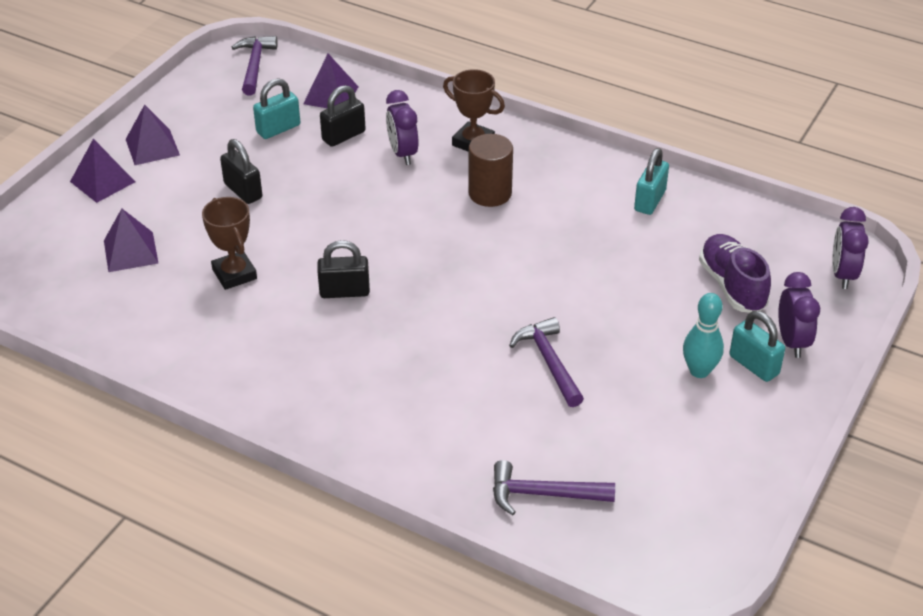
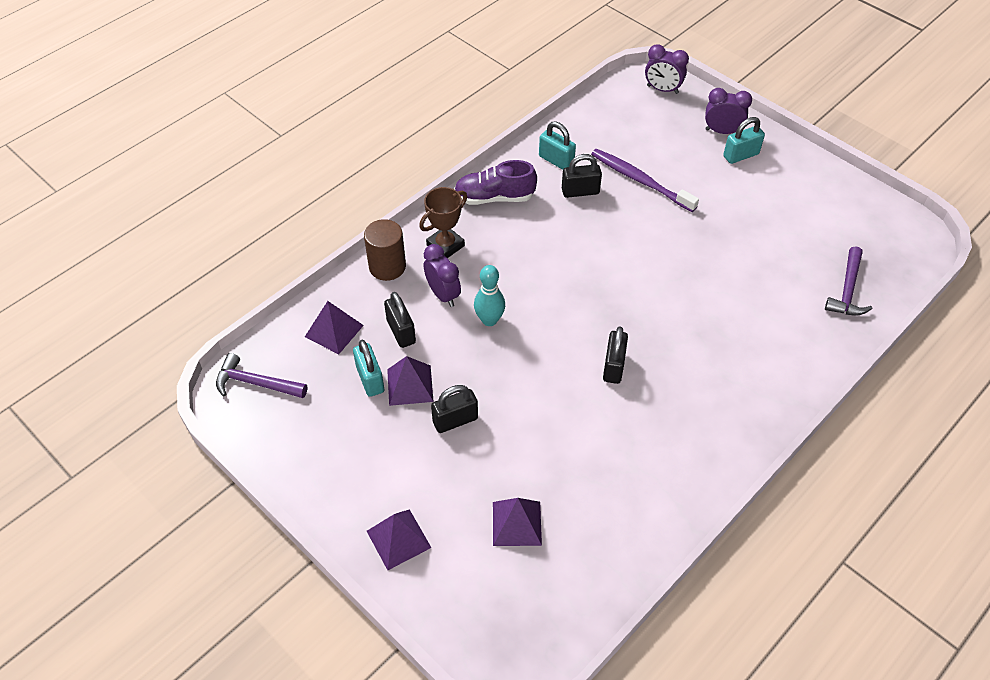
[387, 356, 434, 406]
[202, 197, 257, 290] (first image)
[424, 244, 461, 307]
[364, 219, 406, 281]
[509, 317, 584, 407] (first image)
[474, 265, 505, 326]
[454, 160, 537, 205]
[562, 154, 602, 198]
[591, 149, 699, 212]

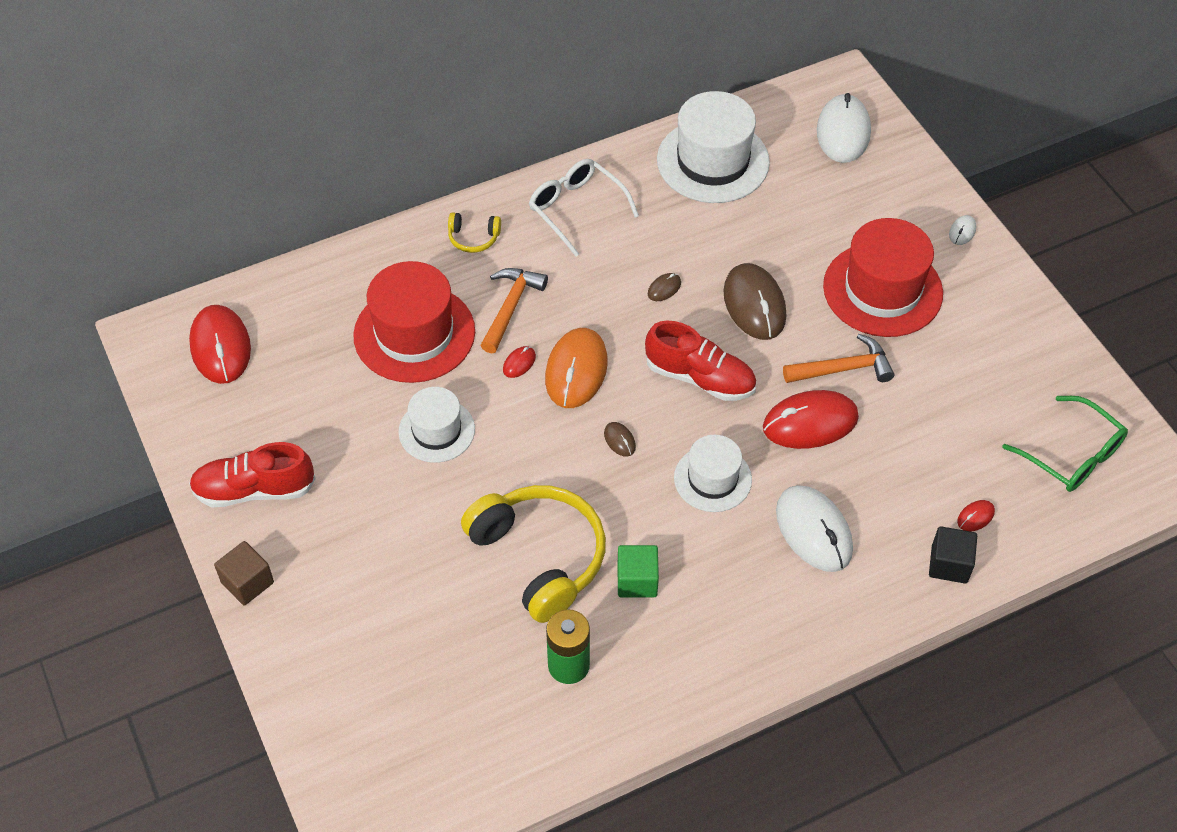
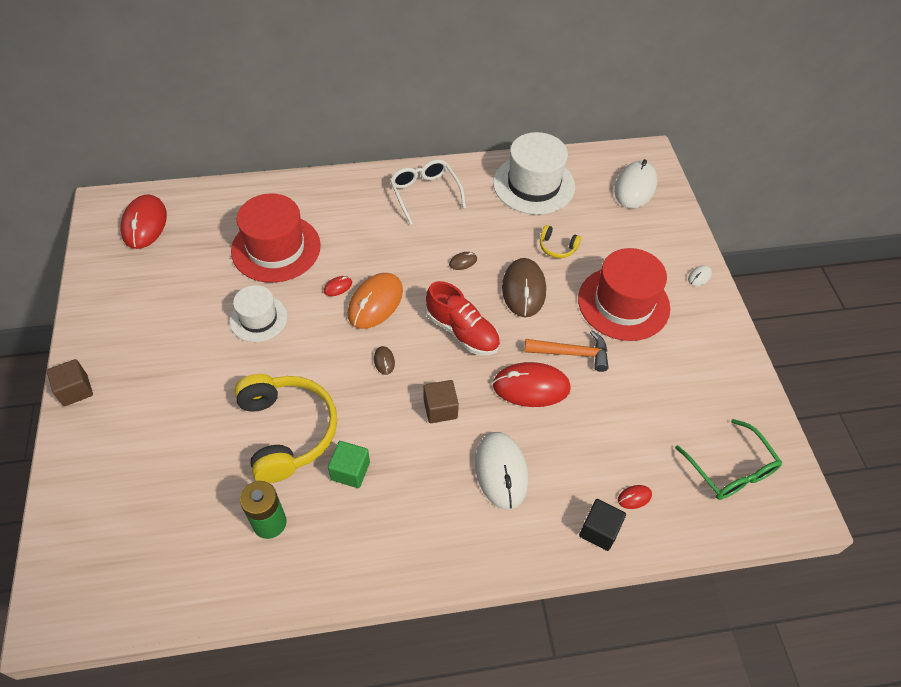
[189, 442, 316, 507] (first image)
[540, 225, 581, 258]
[480, 268, 548, 354] (first image)
[424, 380, 459, 423]

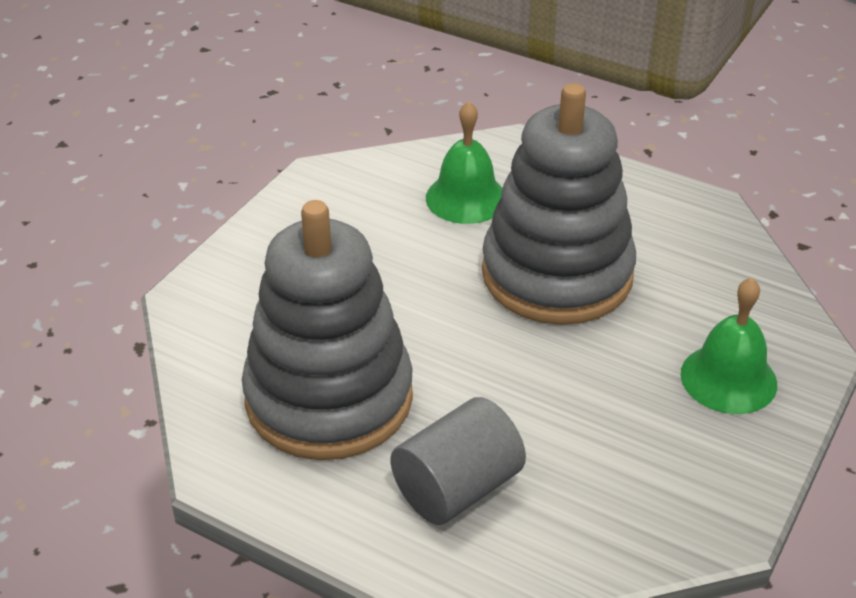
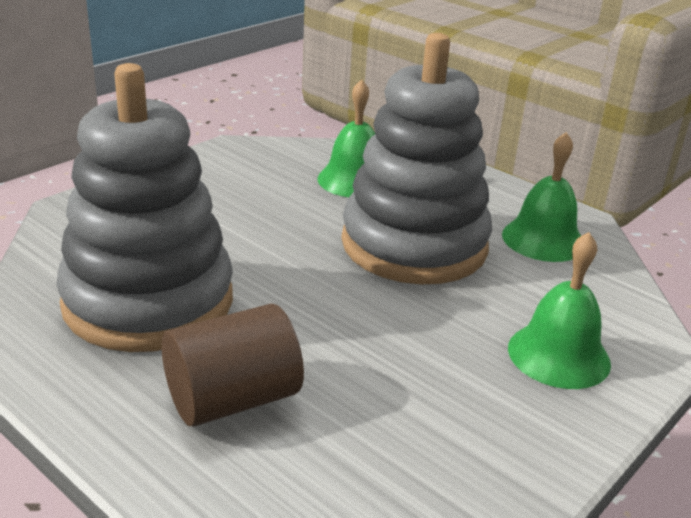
[162, 304, 304, 427]
[502, 132, 581, 262]

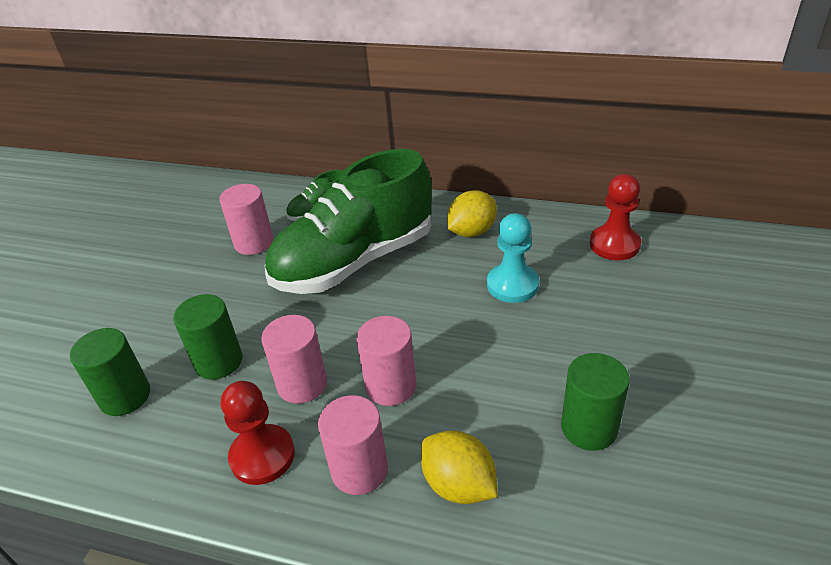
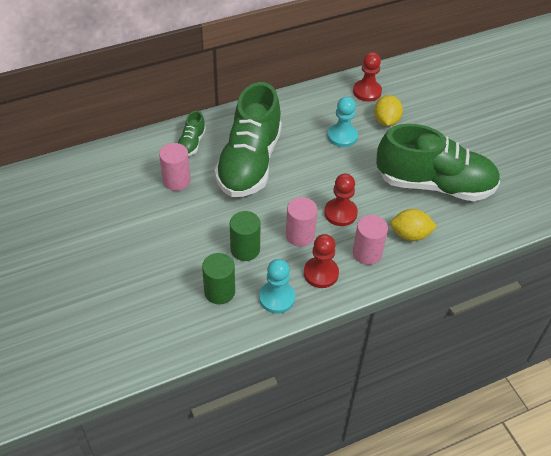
[324, 174, 358, 226]
[374, 95, 403, 126]
[376, 124, 500, 201]
[259, 259, 295, 314]

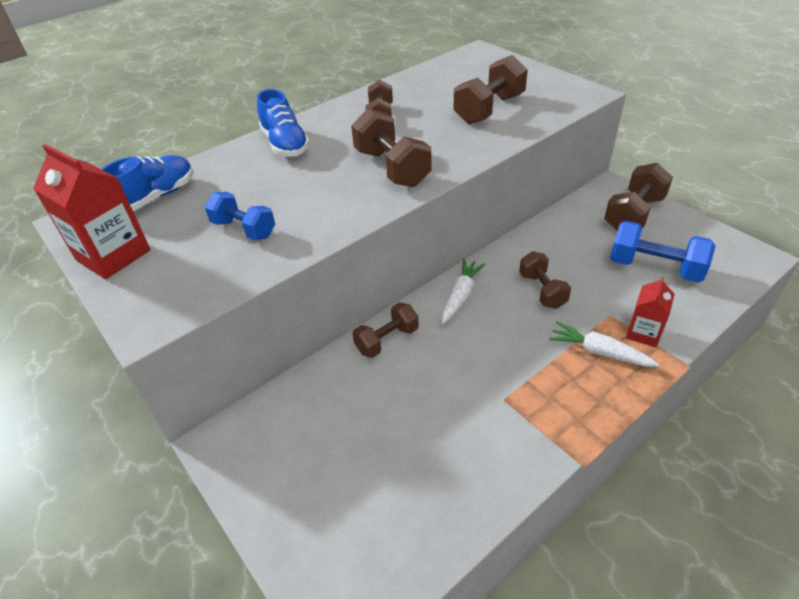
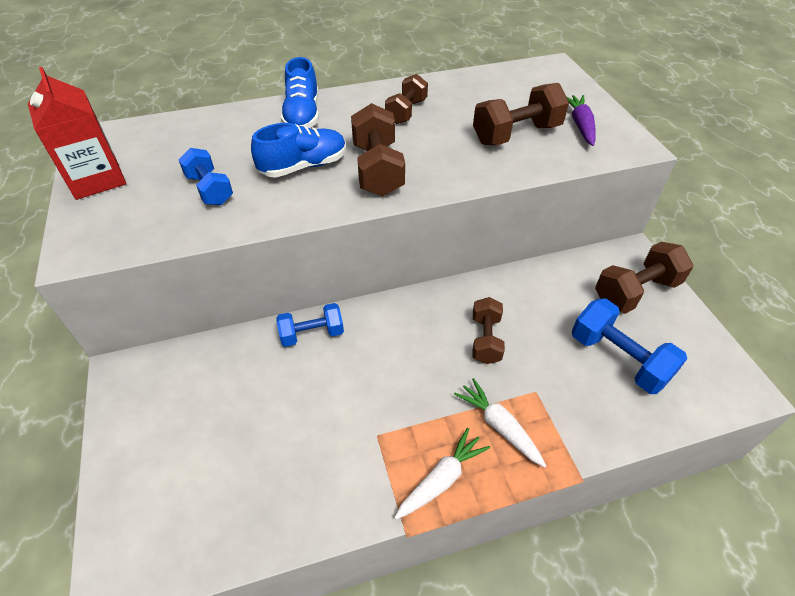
[251, 123, 346, 178]
[276, 303, 344, 347]
[394, 428, 490, 520]
[626, 276, 675, 347] (first image)
[567, 95, 596, 146]

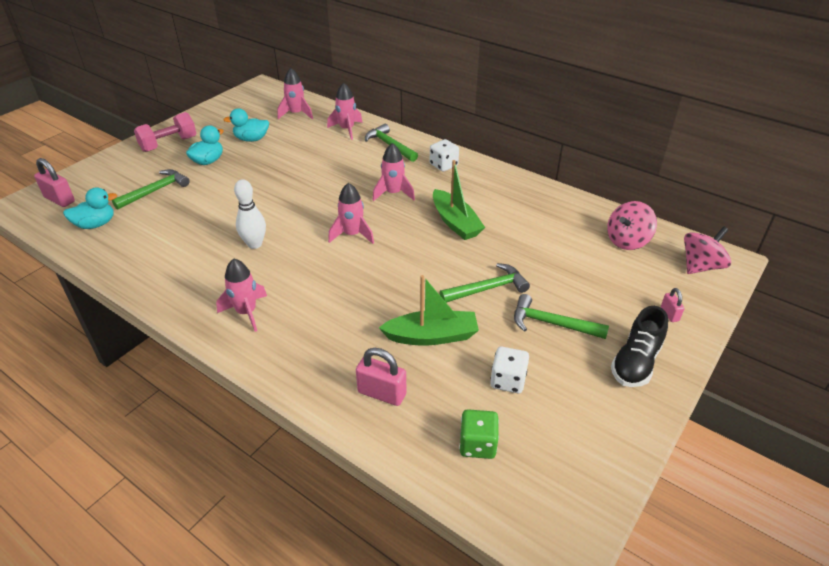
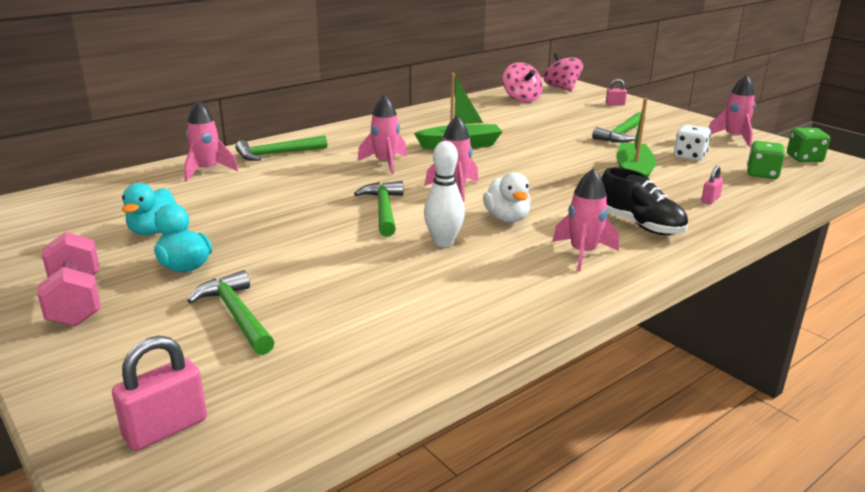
[63, 188, 117, 229] (first image)
[709, 75, 756, 147]
[701, 166, 723, 204]
[430, 139, 459, 172] (first image)
[354, 181, 403, 237]
[601, 167, 688, 235]
[483, 172, 531, 223]
[787, 128, 830, 162]

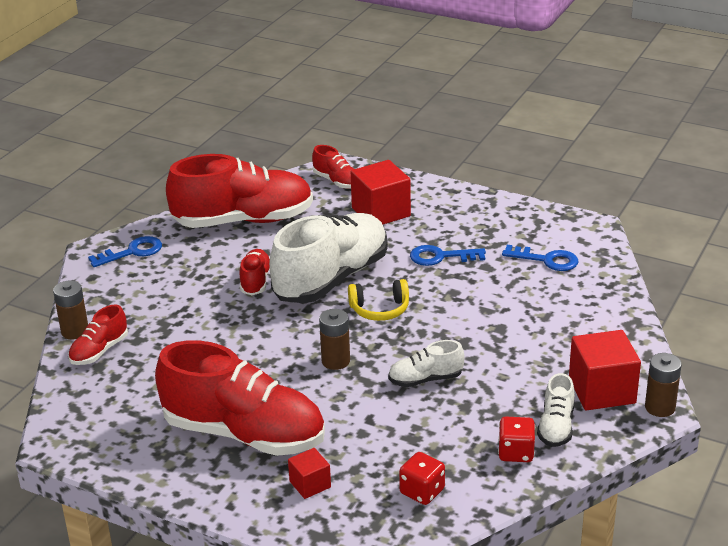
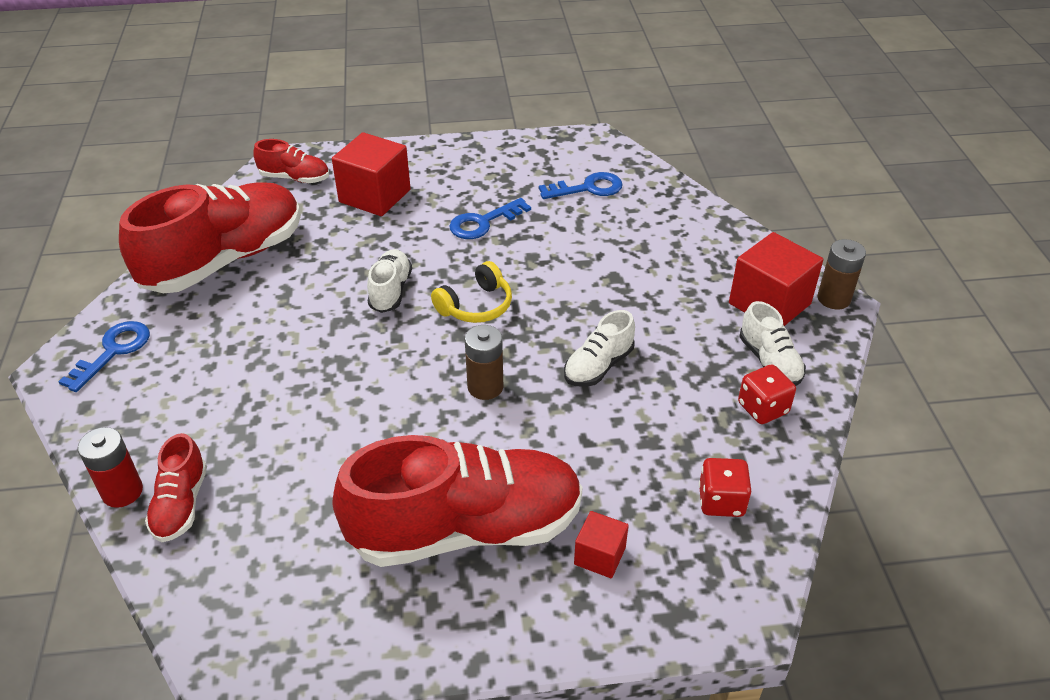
[78, 427, 143, 508]
[240, 249, 270, 295] (first image)
[367, 249, 412, 313]

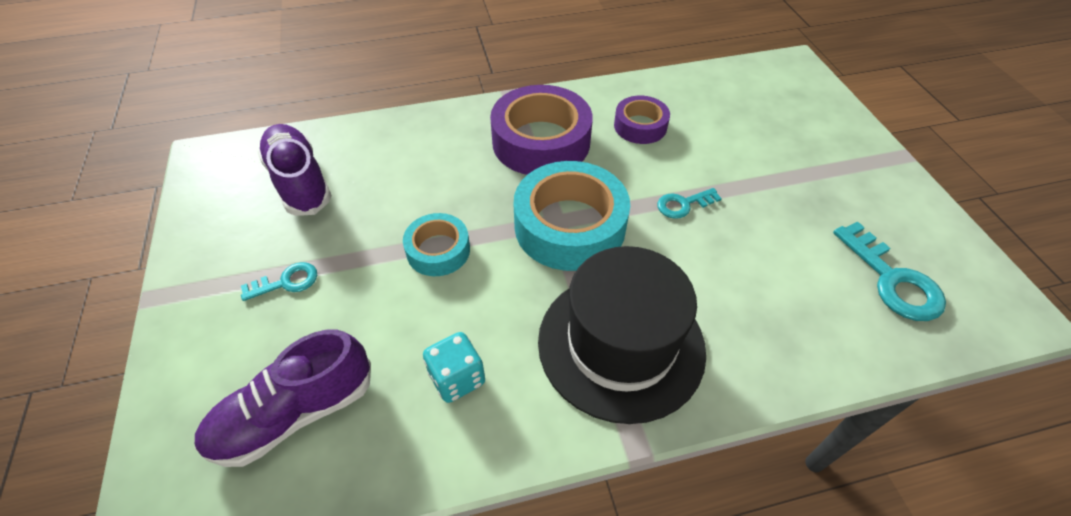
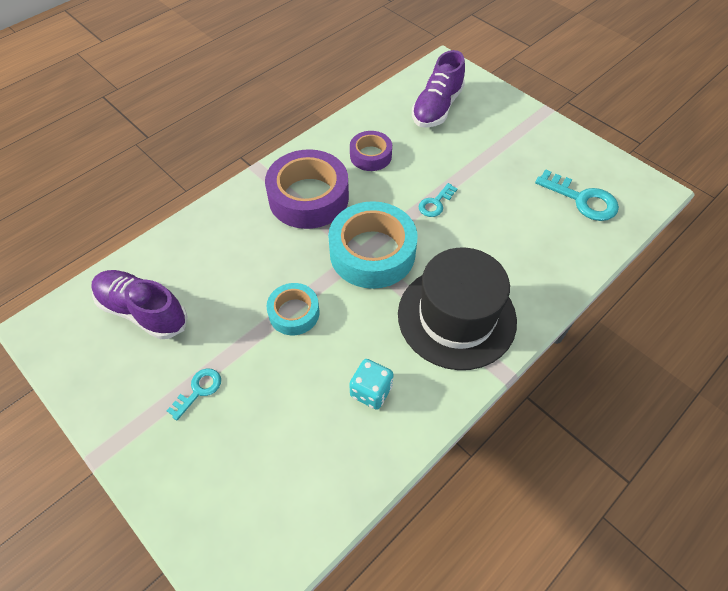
[412, 50, 465, 128]

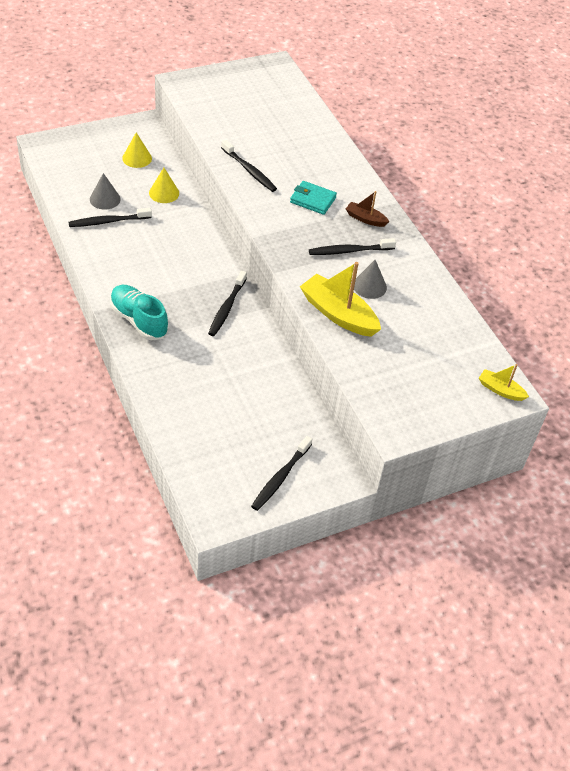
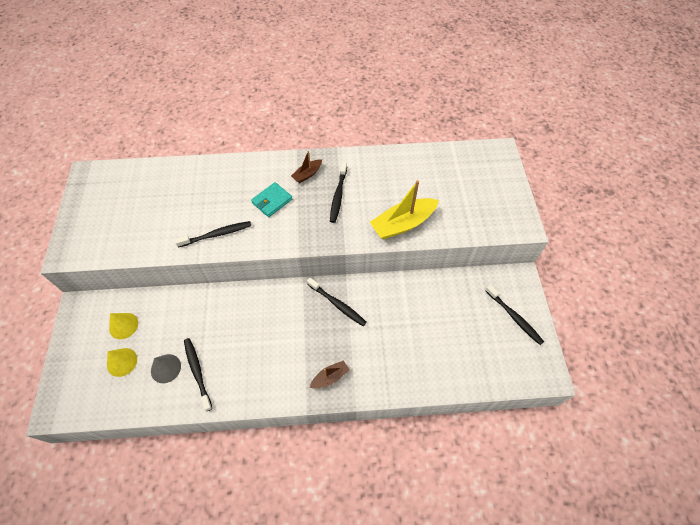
[184, 338, 212, 412]
[309, 360, 350, 389]
[107, 348, 137, 377]
[354, 260, 387, 299] (first image)
[479, 364, 529, 401] (first image)

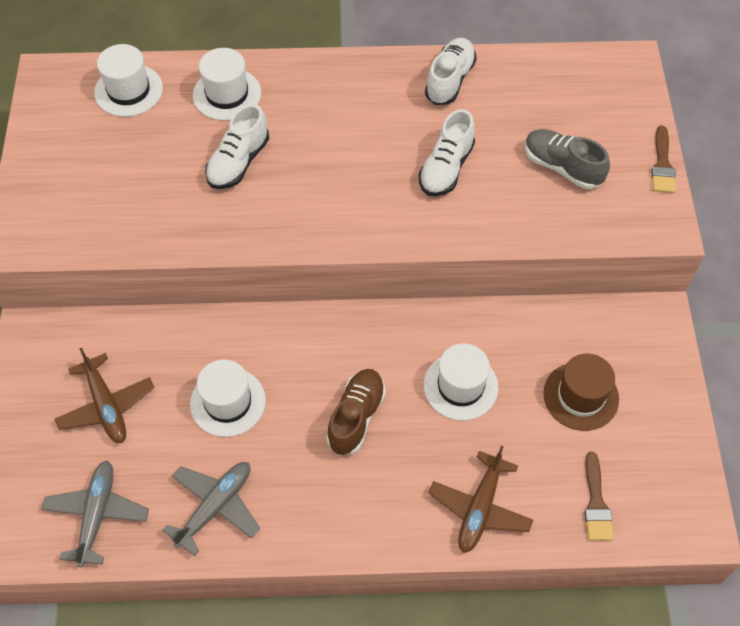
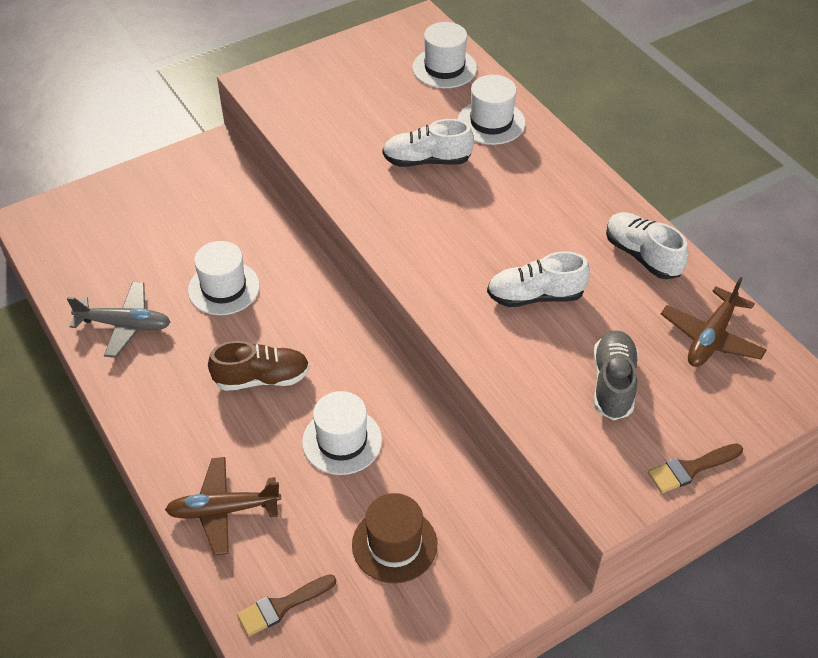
[41, 460, 149, 567] (first image)
[661, 277, 767, 367]
[606, 212, 688, 279]

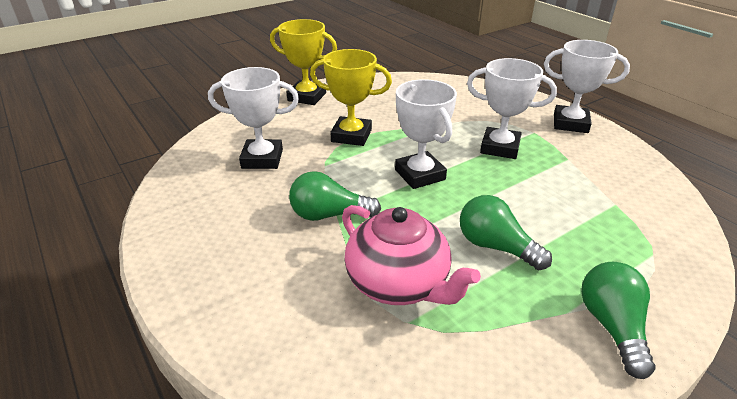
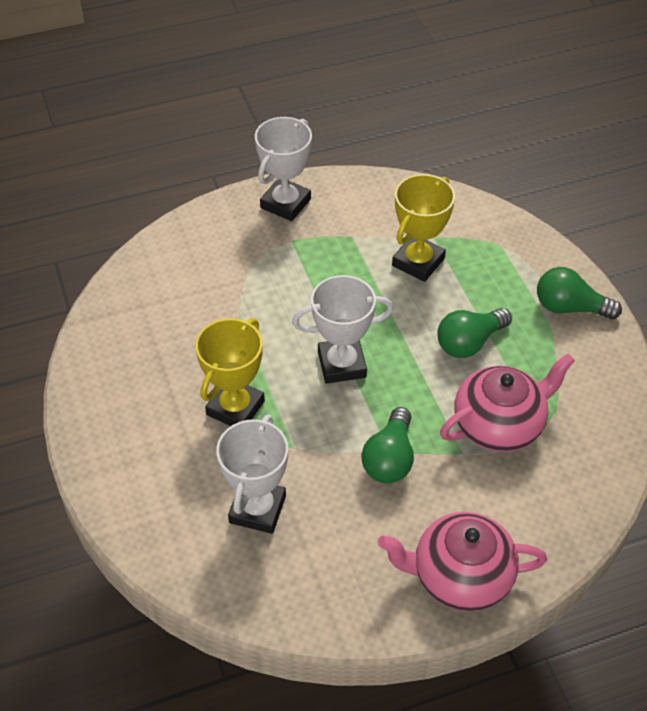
[392, 174, 455, 282]
[467, 58, 557, 159] (first image)
[378, 512, 547, 611]

